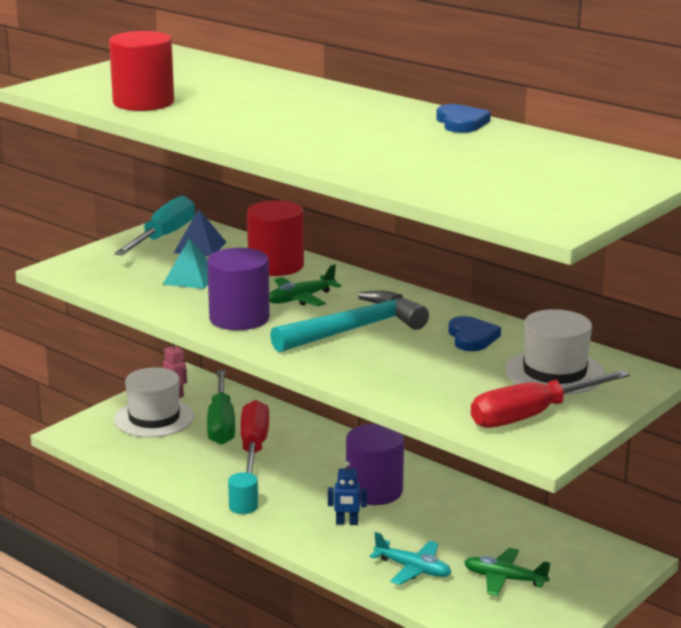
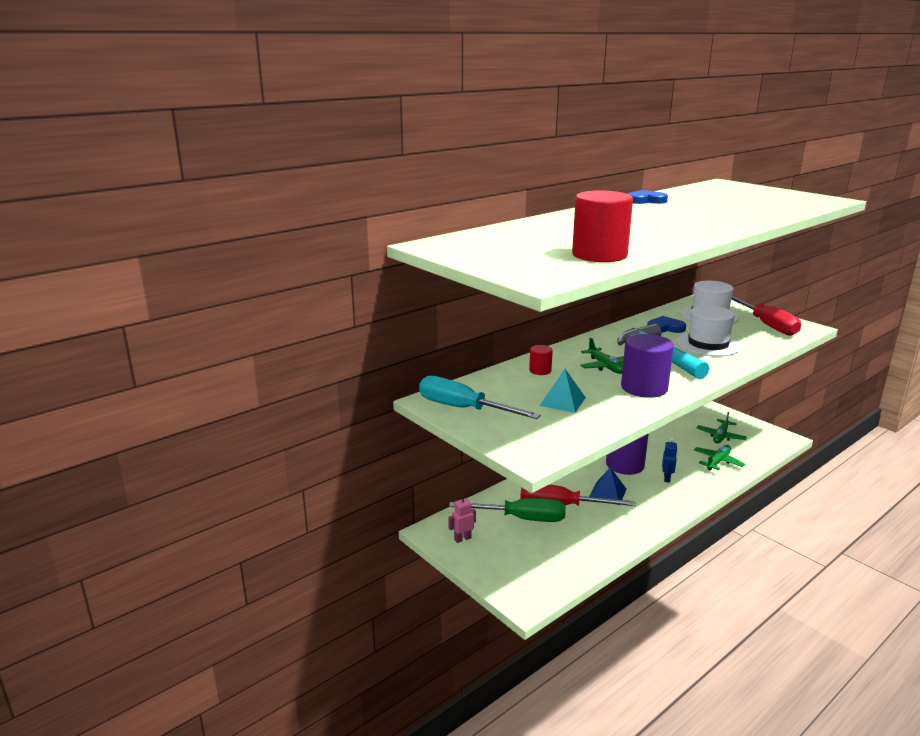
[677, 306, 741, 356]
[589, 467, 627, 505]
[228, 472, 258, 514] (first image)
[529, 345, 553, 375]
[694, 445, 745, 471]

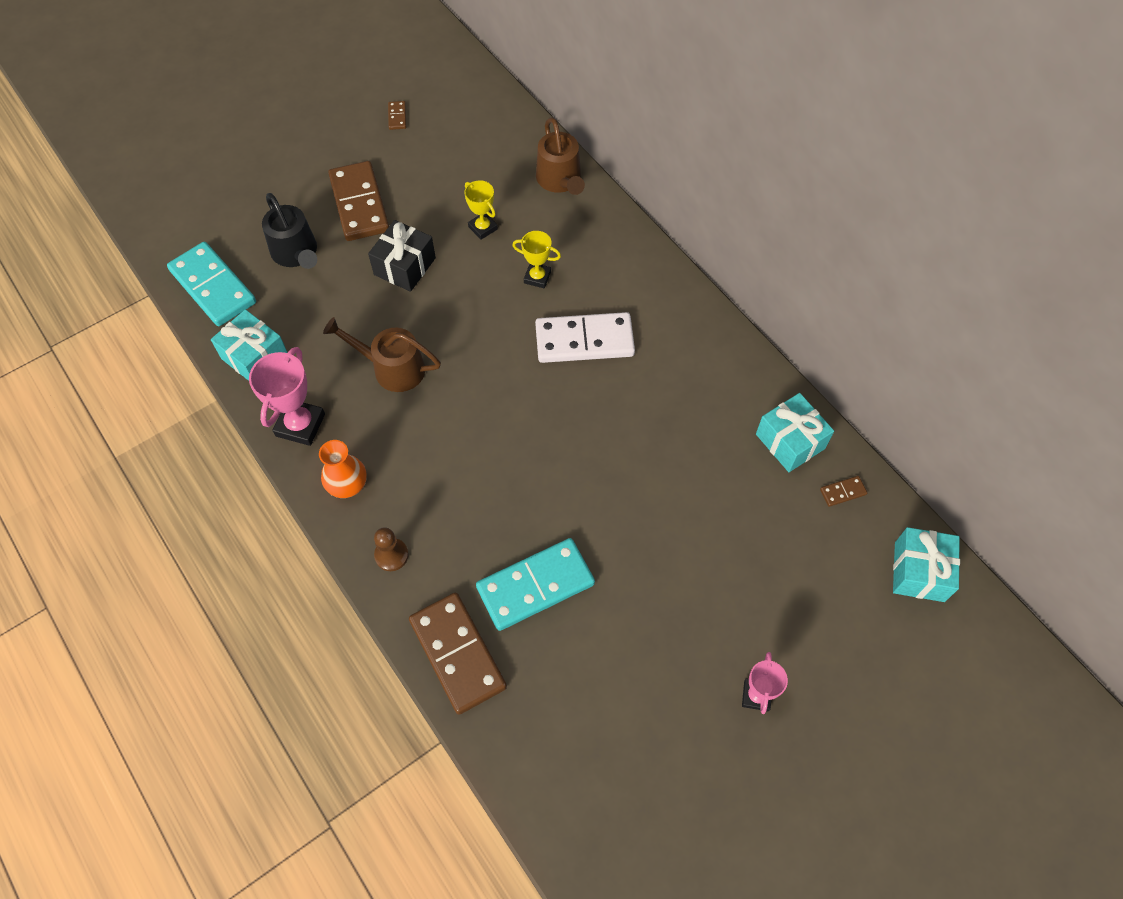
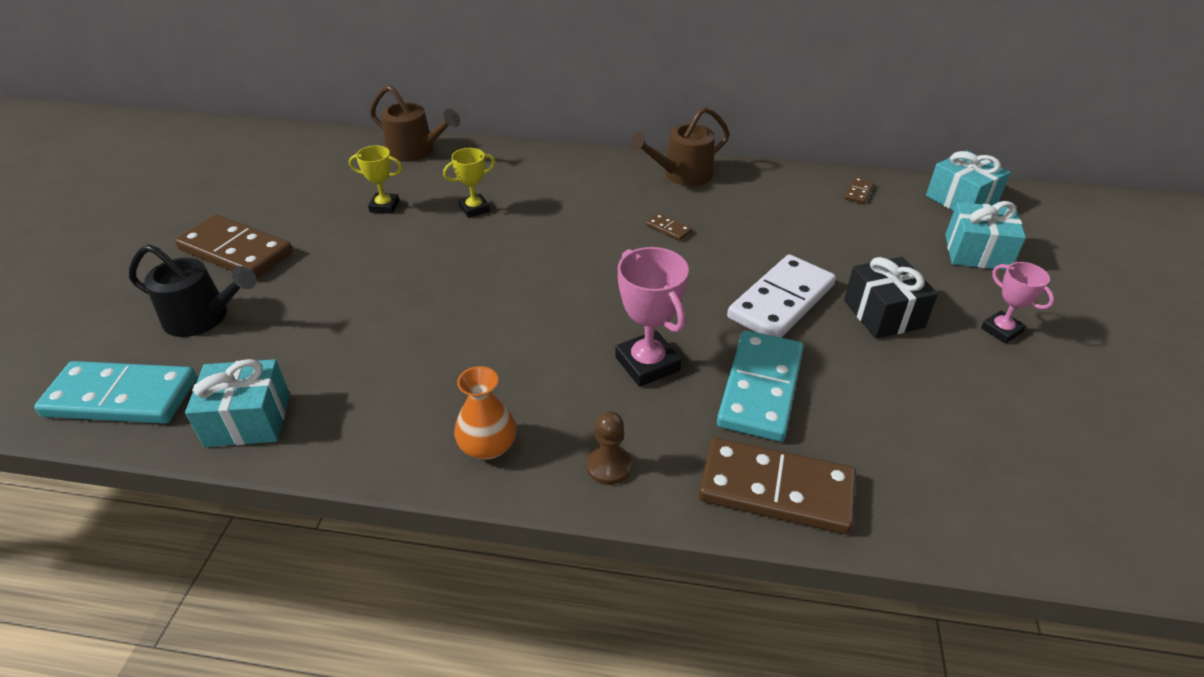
[615, 247, 689, 387]
[629, 107, 730, 186]
[844, 257, 938, 339]
[646, 213, 692, 241]
[727, 254, 836, 338]
[945, 201, 1026, 270]

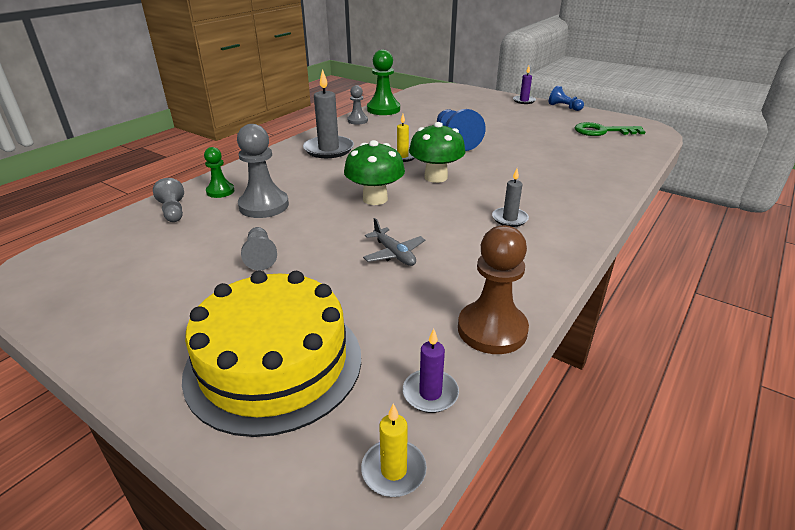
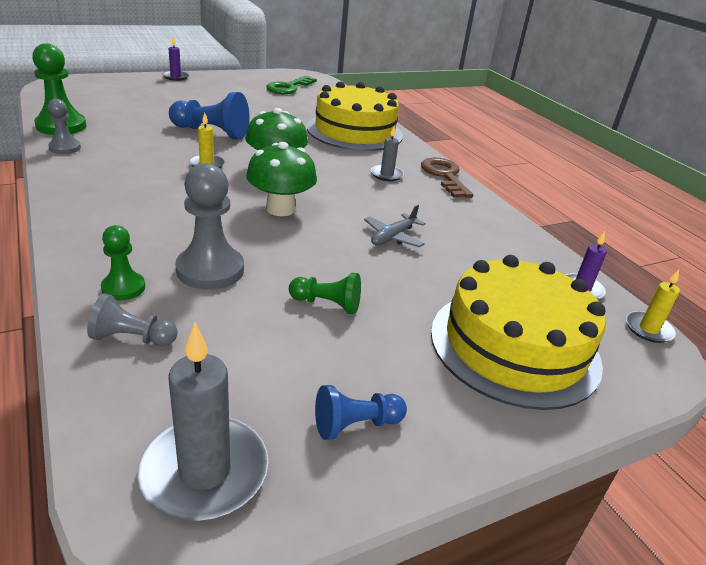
[289, 273, 361, 314]
[137, 322, 268, 521]
[364, 205, 426, 247]
[458, 225, 529, 354] (first image)
[315, 385, 407, 440]
[307, 81, 403, 151]
[421, 158, 473, 198]

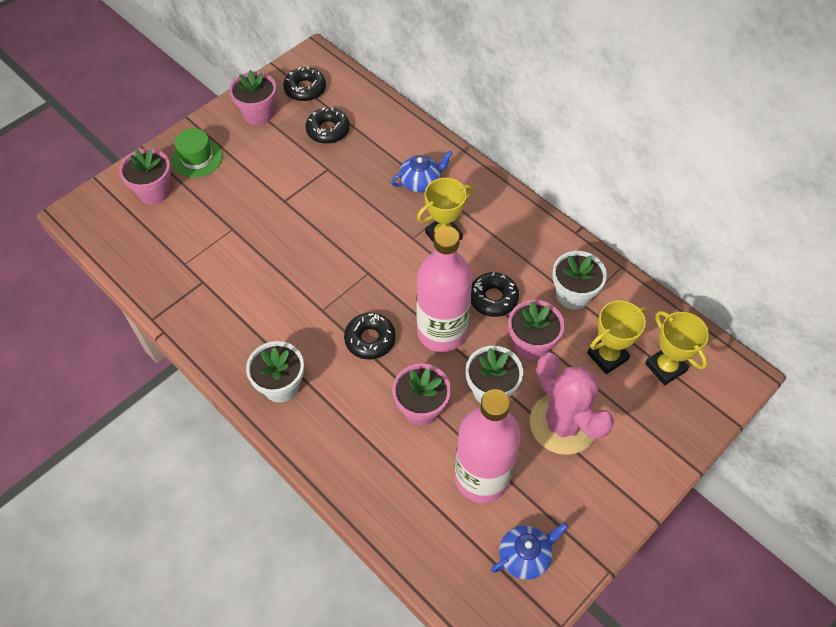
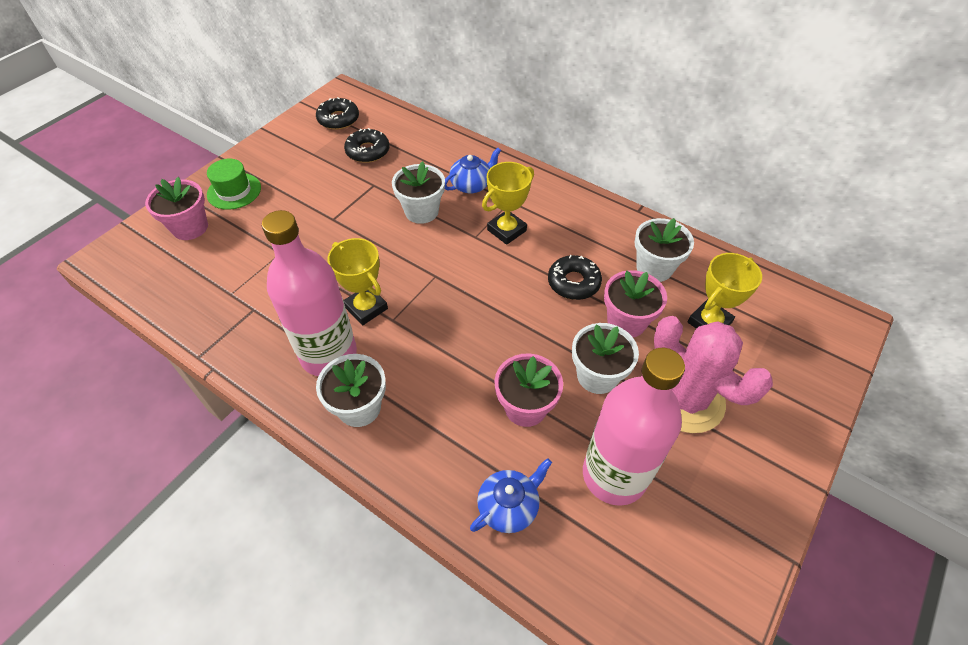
[229, 70, 277, 125] (first image)
[344, 313, 396, 359] (first image)
[262, 210, 357, 376]
[470, 458, 552, 533]
[327, 238, 388, 325]
[392, 161, 445, 224]

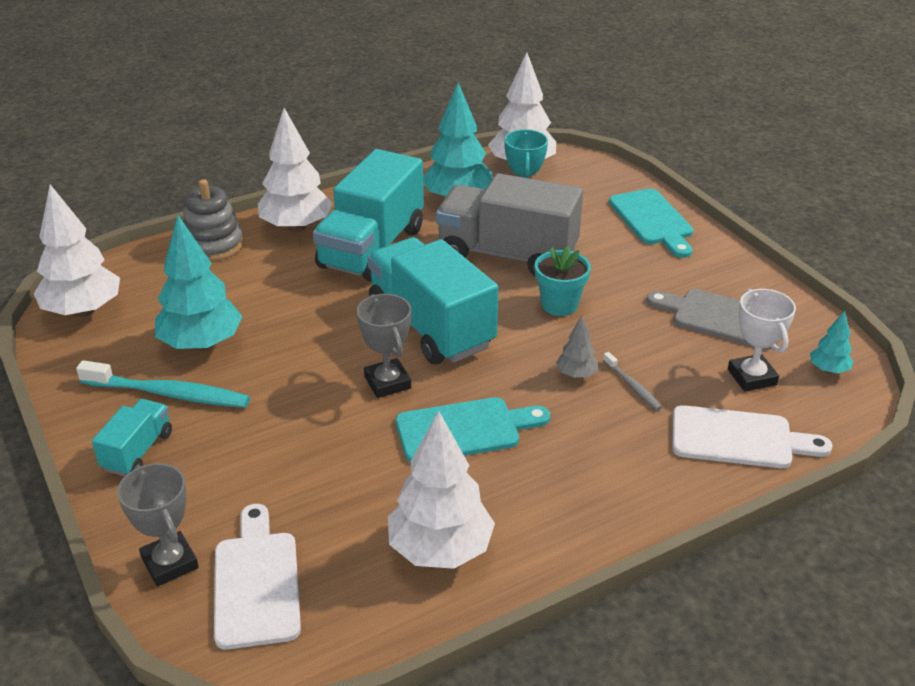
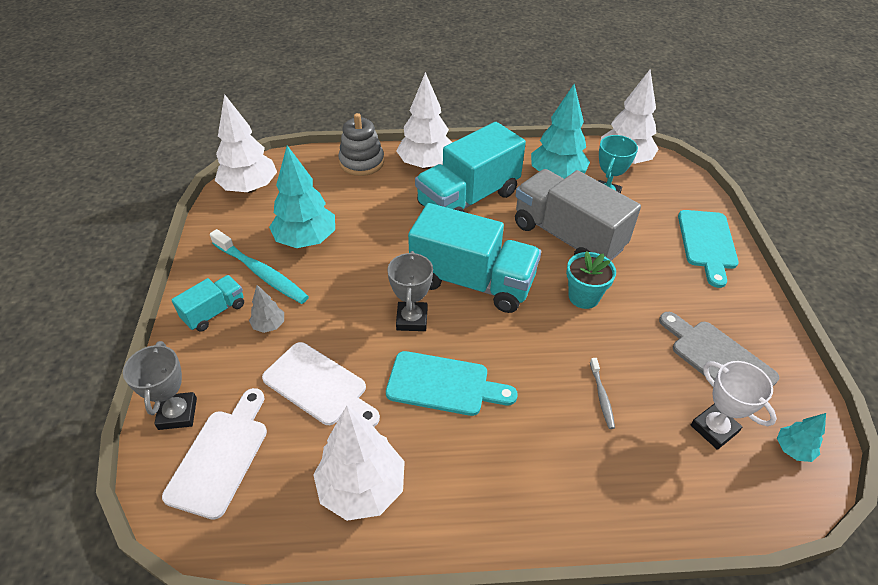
[408, 203, 541, 313]
[249, 285, 284, 333]
[262, 342, 380, 427]
[691, 361, 777, 450]

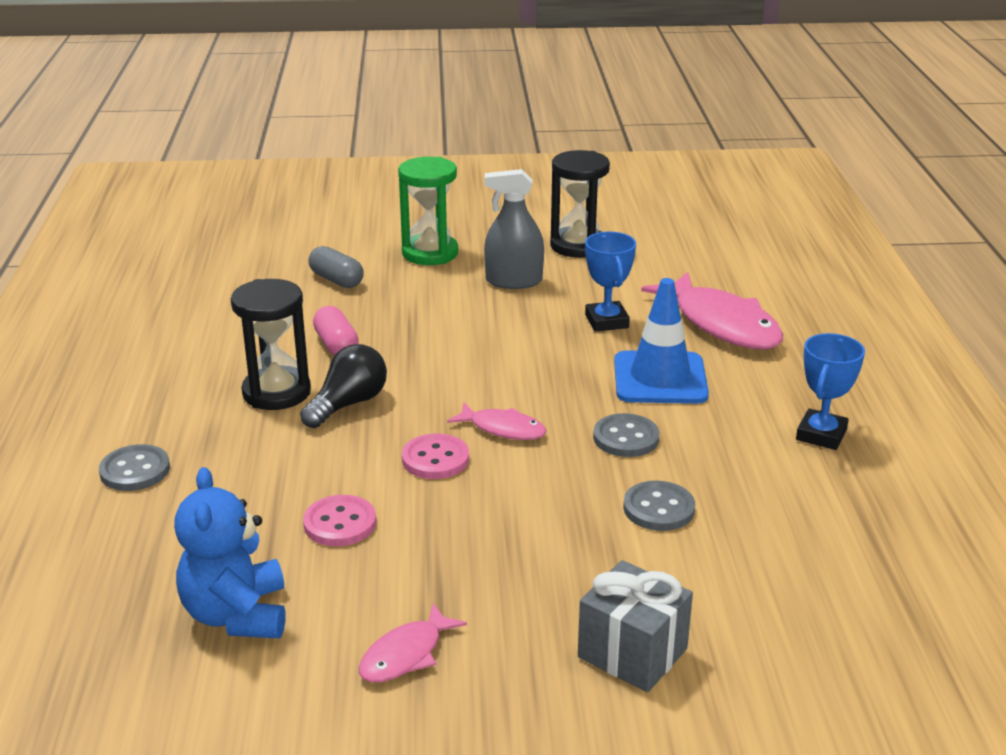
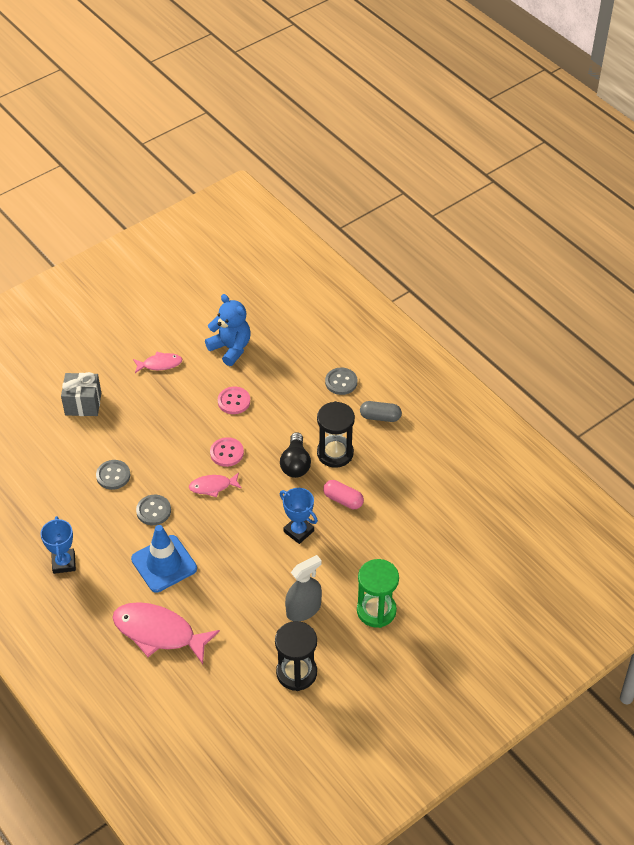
[360, 401, 402, 422]
[133, 352, 182, 373]
[280, 488, 318, 544]

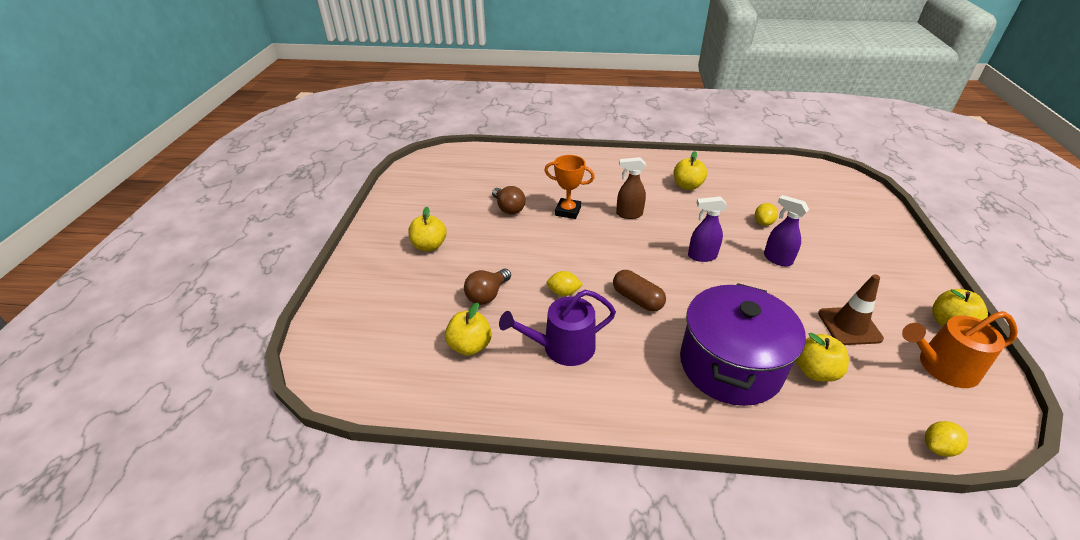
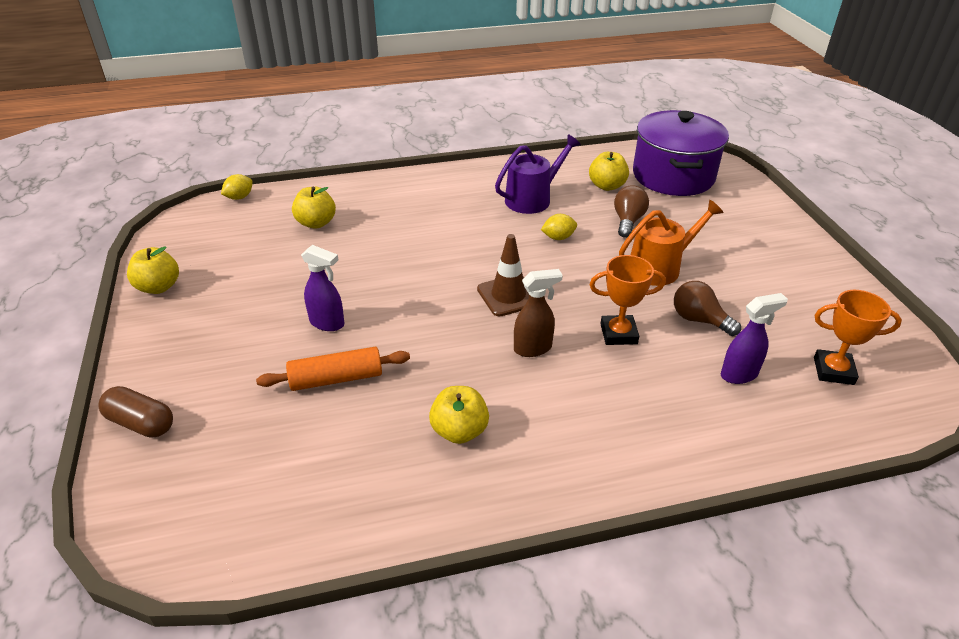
[408, 207, 447, 251] (first image)
[98, 386, 173, 438]
[633, 110, 729, 196]
[721, 293, 788, 384]
[256, 347, 410, 391]
[477, 234, 529, 317]
[619, 200, 723, 286]
[814, 290, 902, 385]

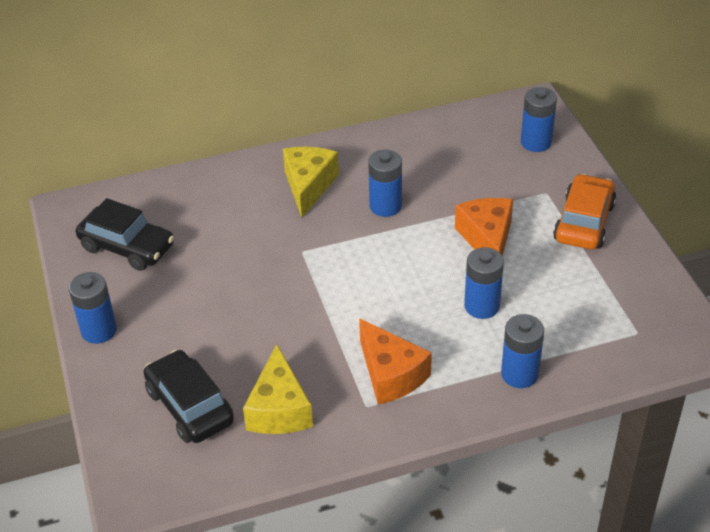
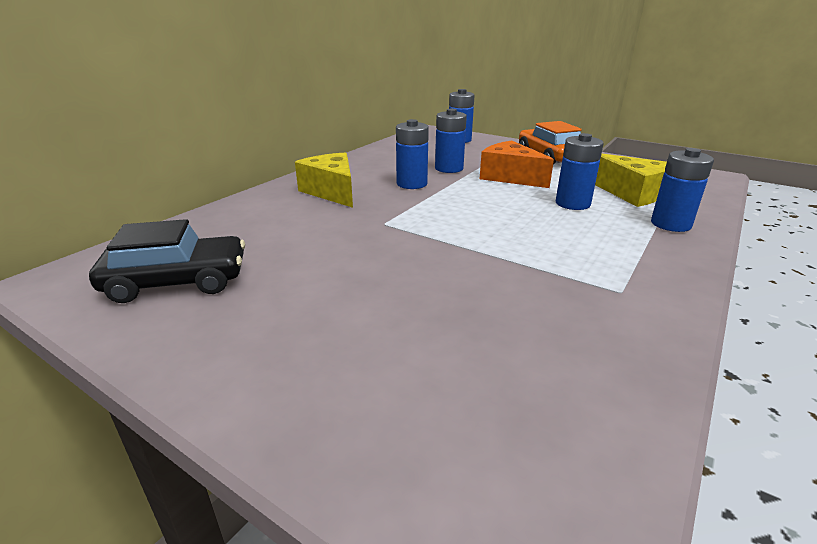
[435, 109, 467, 173]
[143, 350, 234, 443] (first image)
[595, 154, 667, 207]
[359, 318, 432, 405] (first image)

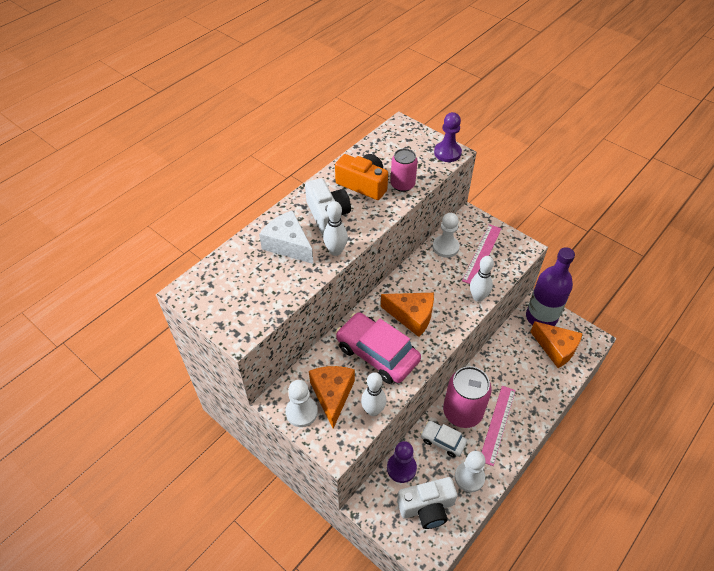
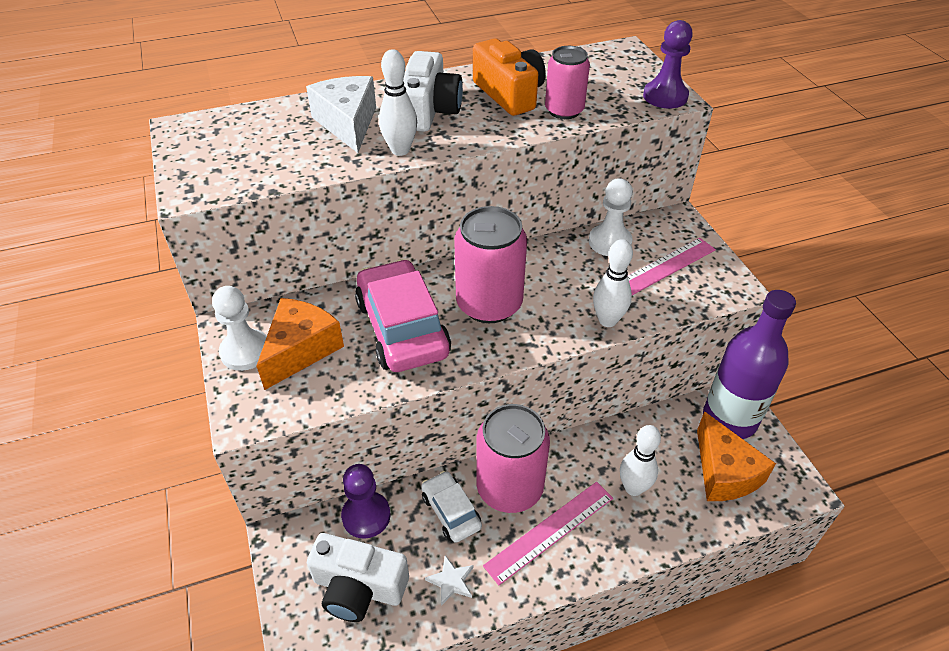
[620, 425, 661, 496]
[454, 206, 527, 323]
[425, 555, 474, 606]

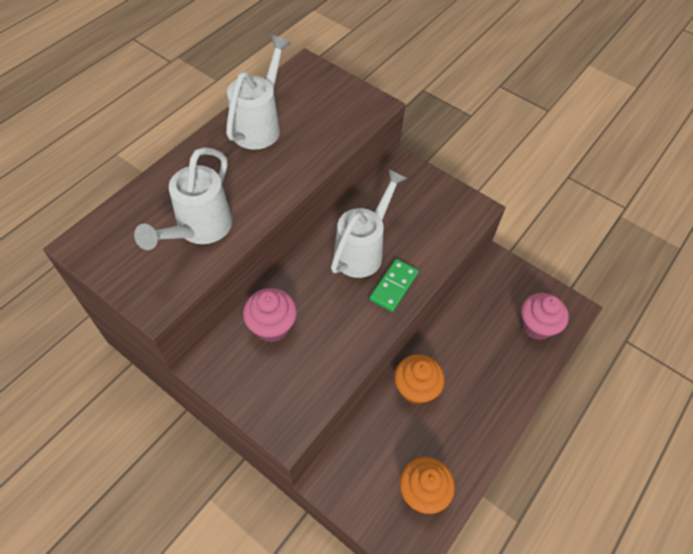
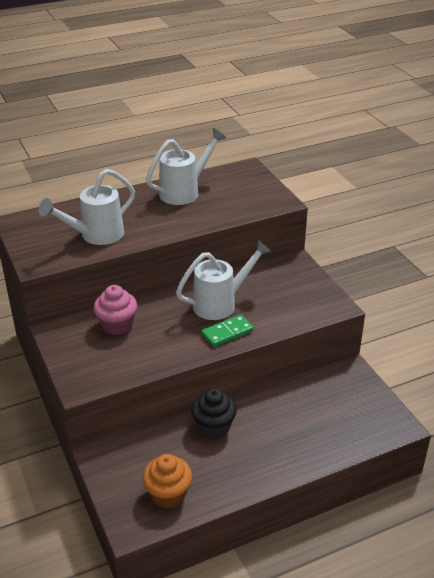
[191, 388, 237, 439]
[521, 293, 569, 340] (first image)

